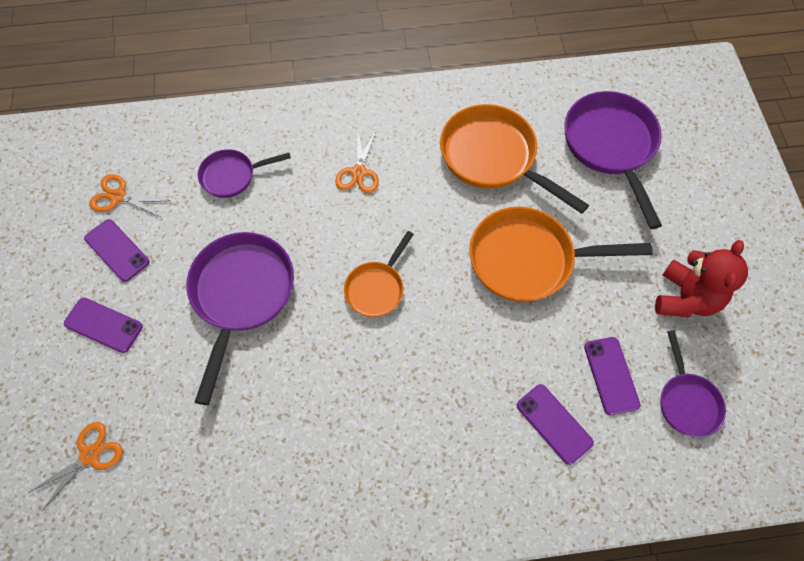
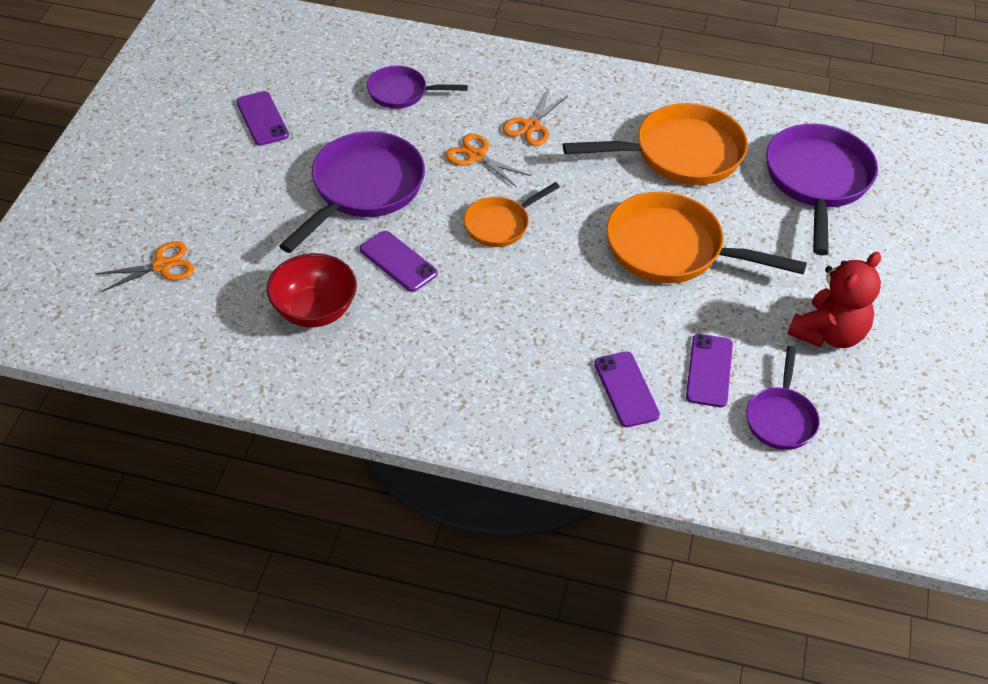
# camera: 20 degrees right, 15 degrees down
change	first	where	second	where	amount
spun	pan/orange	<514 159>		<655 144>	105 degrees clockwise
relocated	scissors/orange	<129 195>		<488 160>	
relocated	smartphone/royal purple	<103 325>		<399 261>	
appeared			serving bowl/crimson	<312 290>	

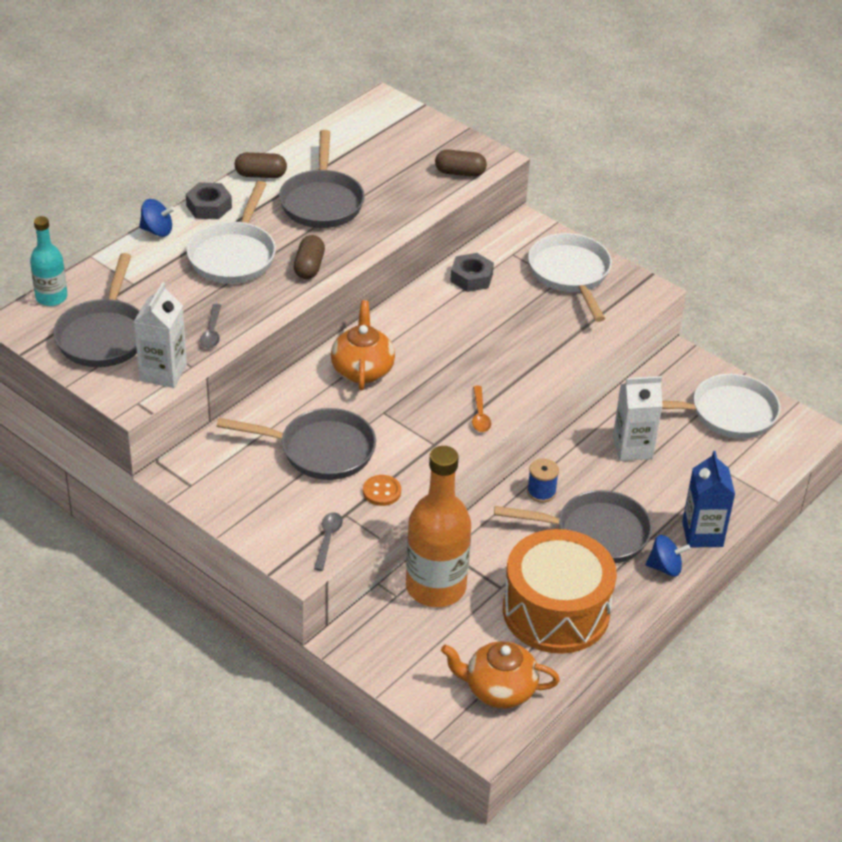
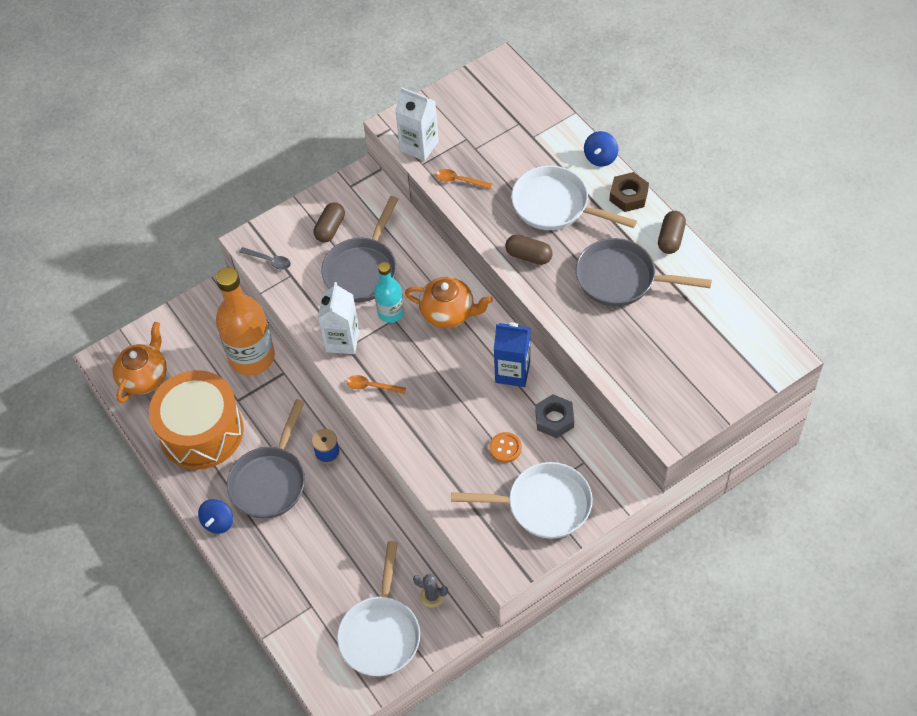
# camera: 110 degrees right, 15 degrees up
change	first	where	second	where	amount
relocated	capsule/brown	<461 163>		<329 222>	
colour	hexagon nut/gray	<209 200>	hexagon nut/brown	<629 192>	
relocated	drink bottle/aqua	<48 261>		<389 292>	
missing	pan/gray	<96 310>			
colour	teaspoon/gray	<210 326>	teaspoon/orange	<464 179>	
relocated	milk carton/pure white	<638 418>		<338 318>	
relocated	milk carton/cobalt	<708 499>		<512 355>	
relocated	sewing button/orange	<382 490>		<505 447>	
appeared			cactus/gray	<430 591>	

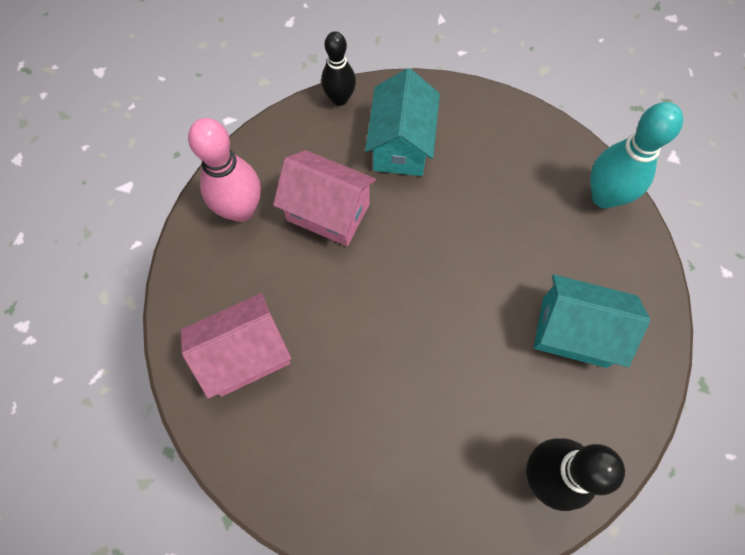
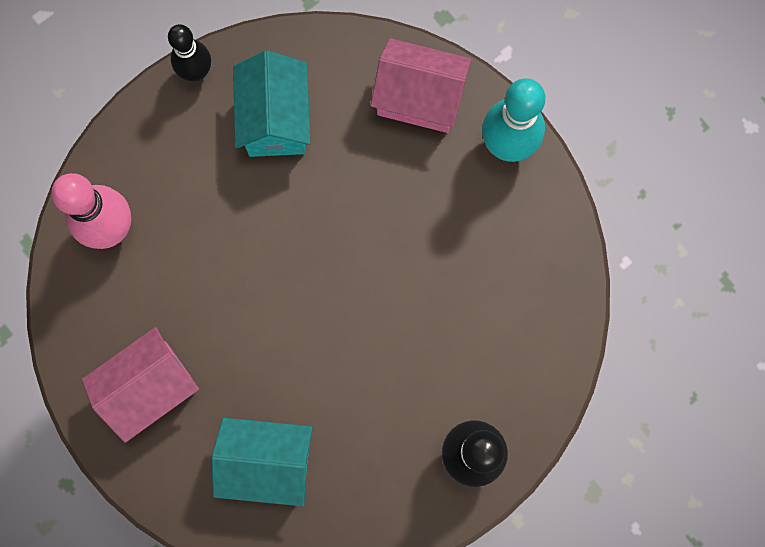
# camera: 10 degrees left, 10 degrees up
change	first	where	second	where	amount
relocated	house/pink	<324 198>		<420 85>	
relocated	house/aqua	<592 321>		<262 462>	

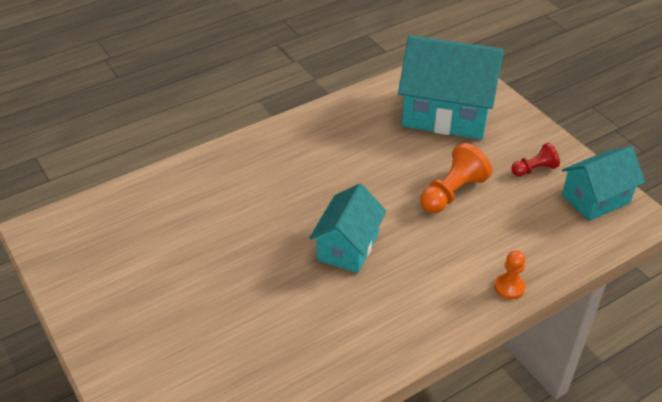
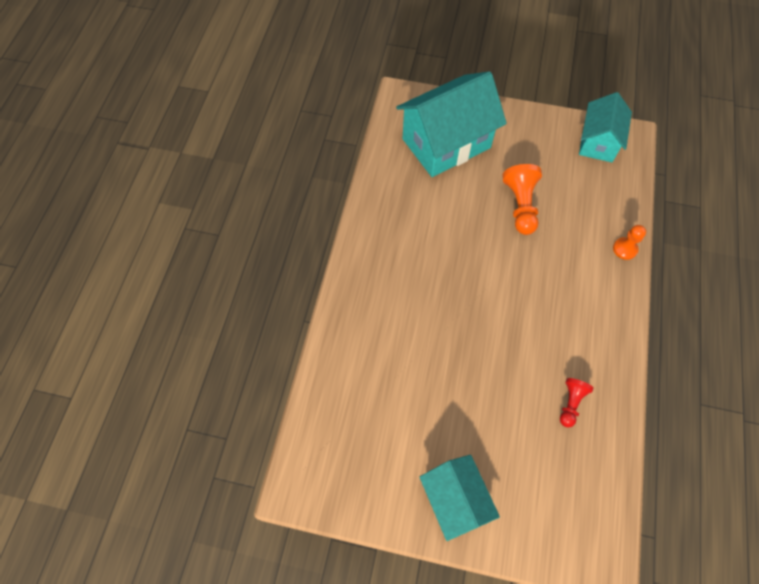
# camera: 45 degrees left, 20 degrees up
change	first	where	second	where	amount
relocated	chess pawn/crimson	<535 160>		<577 403>	
relocated	house/aqua	<348 228>		<459 498>	

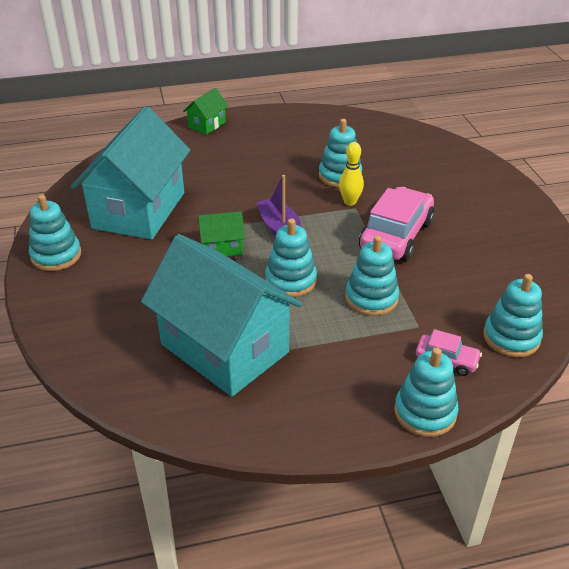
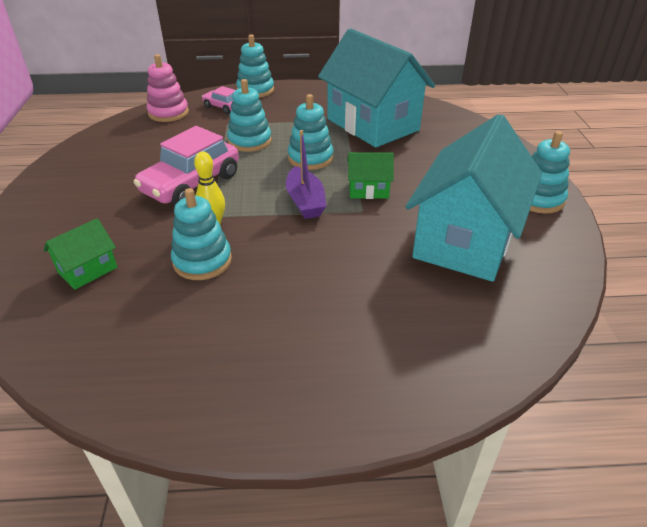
# camera: 170 degrees left, 0 degrees up
change	first	where	second	where	amount
relocated	house/green	<205 111>		<80 254>	
colour	ring stacker/aqua	<513 315>	ring stacker/pink	<168 88>	

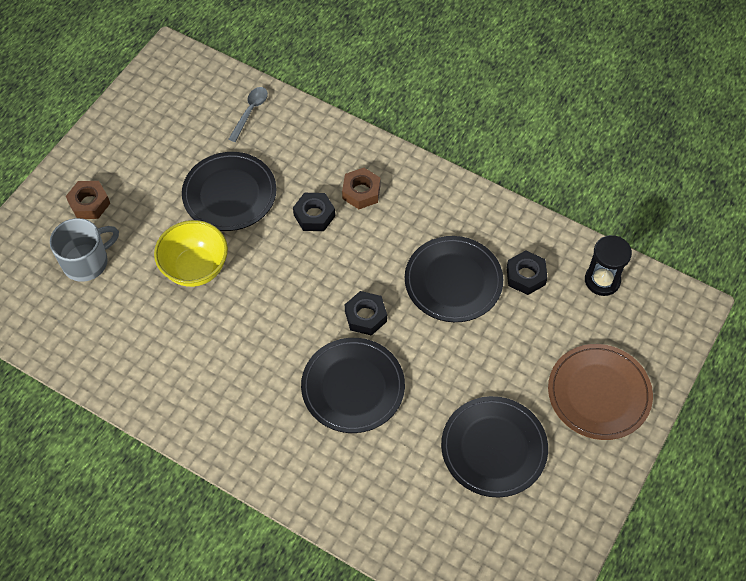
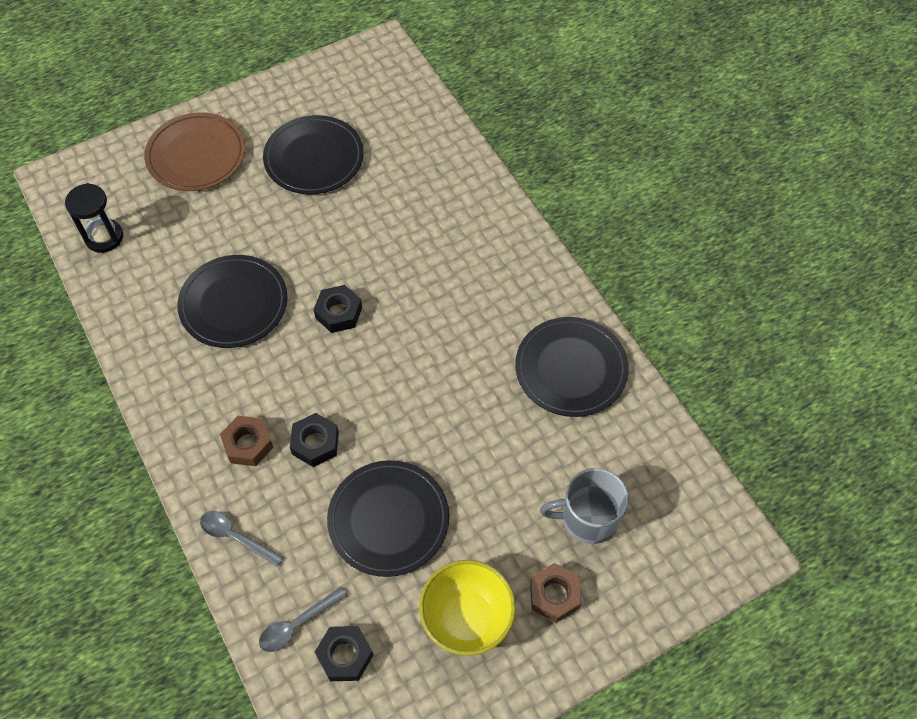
# camera: 150 degrees left, 0 degrees up
change	first	where	second	where	amount
relocated	serving bowl/bright yellow	<191 253>		<467 608>	
relocated	hexagon nut/ebony	<527 272>		<344 653>	
relocated	flat dish/ebony	<353 385>		<572 367>	
appeared			teaspoon/gray	<242 539>	

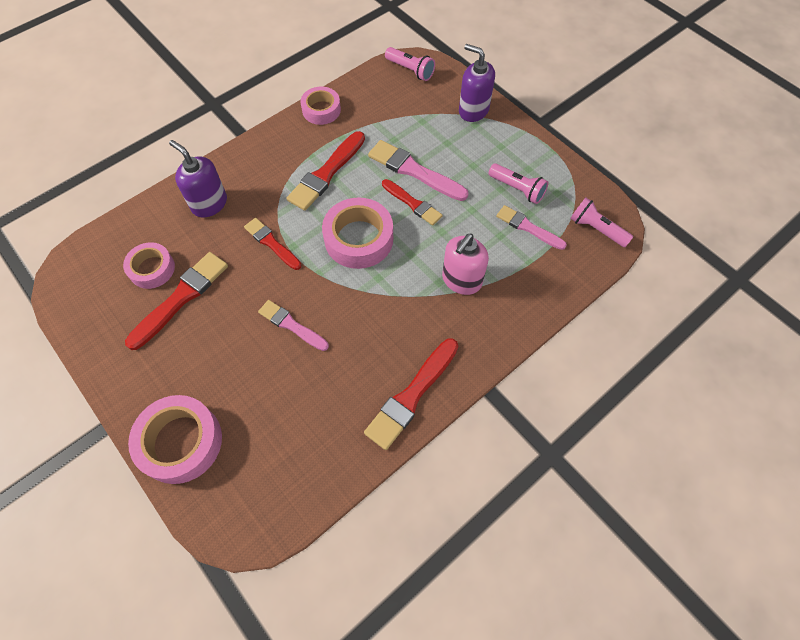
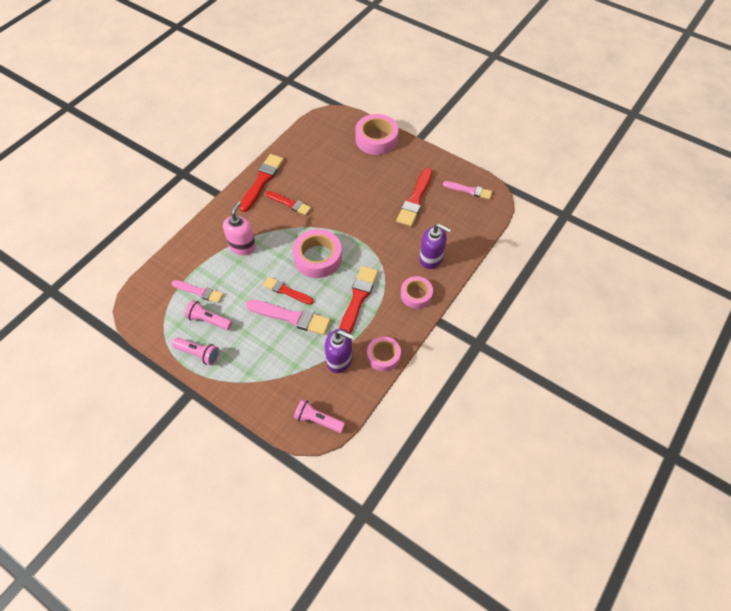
# camera: 165 degrees right, 5 degrees down
change	first	where	second	where	amount
relocated	pump bottle/royal purple	<477 83>		<339 351>	
relocated	torch/pink	<601 222>		<196 351>	
relocated	brush/crimson	<272 244>		<288 203>	
relocated	sticky tape/pink	<149 265>		<417 292>	
relocated	brush/pink	<293 325>		<467 190>	

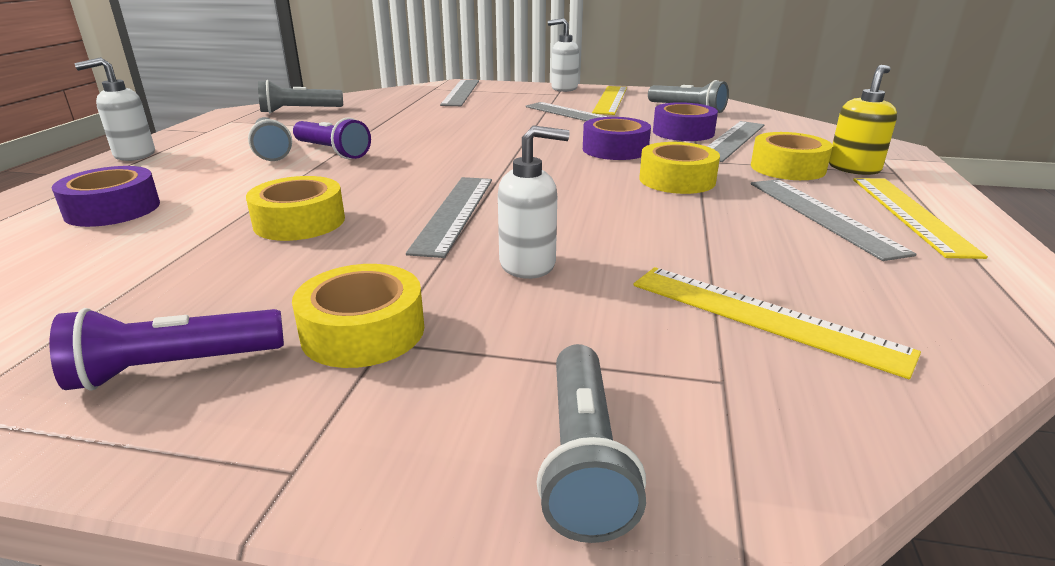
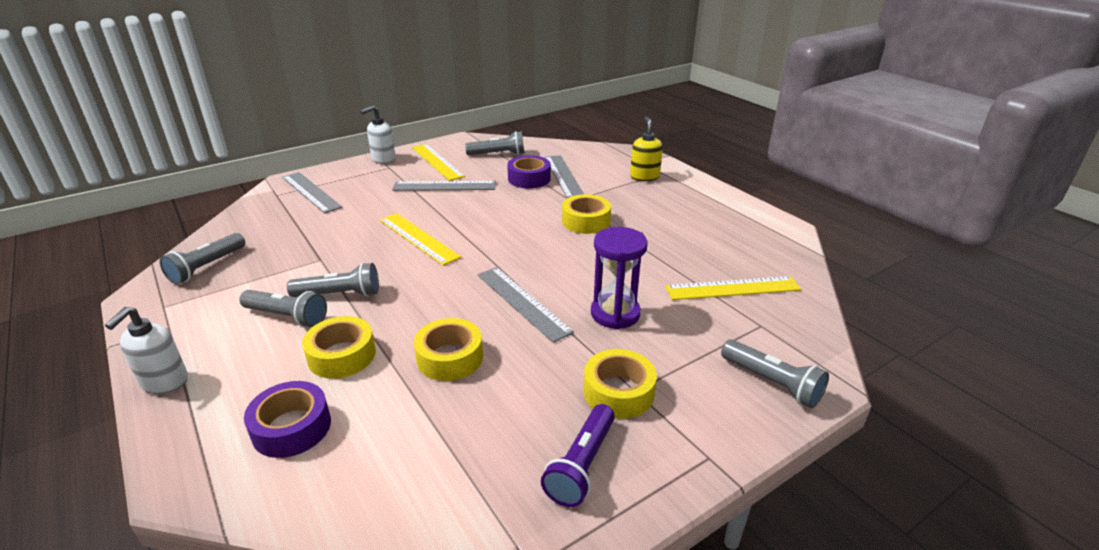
# camera: 45 degrees left, 5 degrees up
change	first	where	second	where	amount
colour	torch/royal purple	<332 138>	torch/gray	<333 280>	
missing	sticky tape/royal purple	<617 138>			
exchanged	pump bottle/pure white	<534 202>	sandglass/royal purple	<619 278>	
relocated	sticky tape/bright yellow	<792 156>		<339 347>	
relocated	measuring stick/bright yellow	<920 218>		<420 239>	
missing	measuring stick/gray	<834 220>			

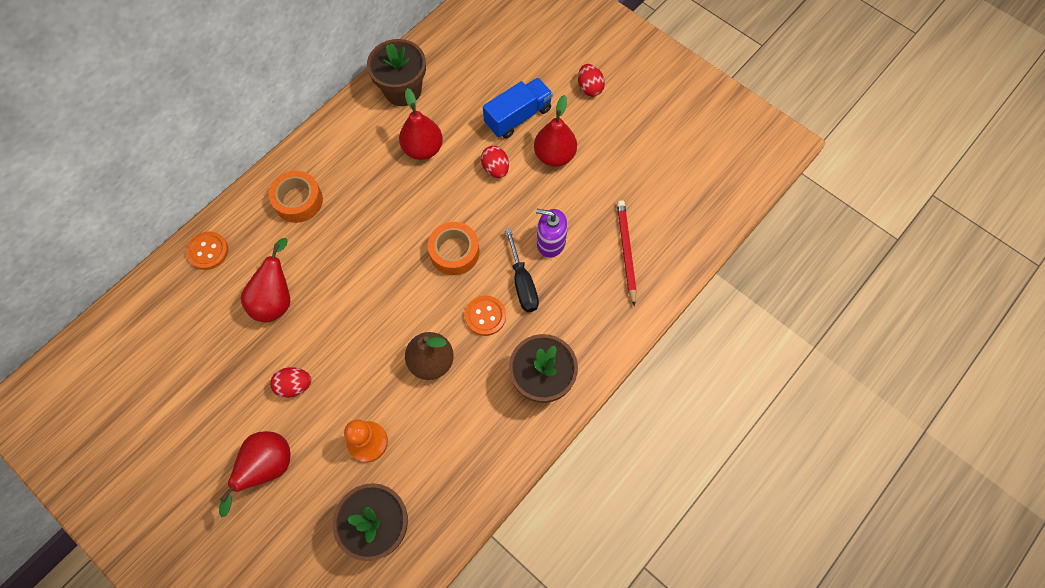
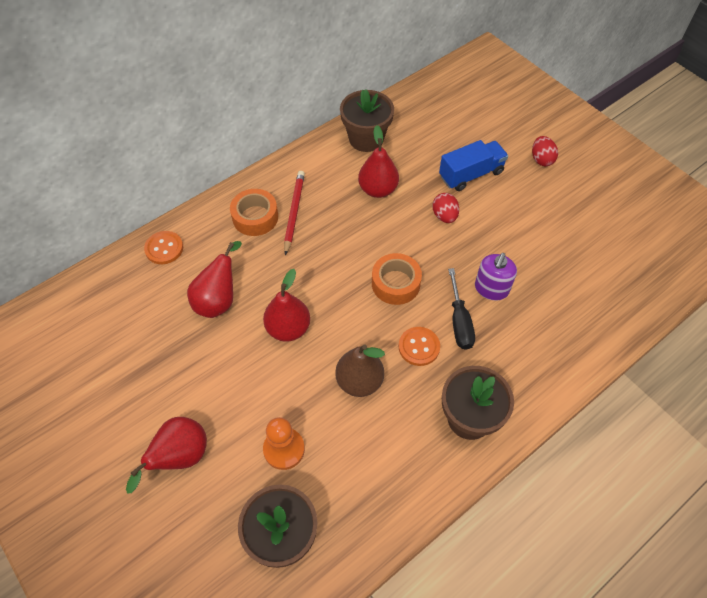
# camera: 10 degrees right, 10 degrees down
change	first	where	second	where	amount
relocated	toy pear/crimson	<555 131>		<286 305>	
relocated	pencil/crimson	<627 253>		<294 213>	
spun	pump bottle/royal purple	<552 233>		<496 276>	90 degrees counterclockwise
missing	egg shape/crimson	<290 382>			

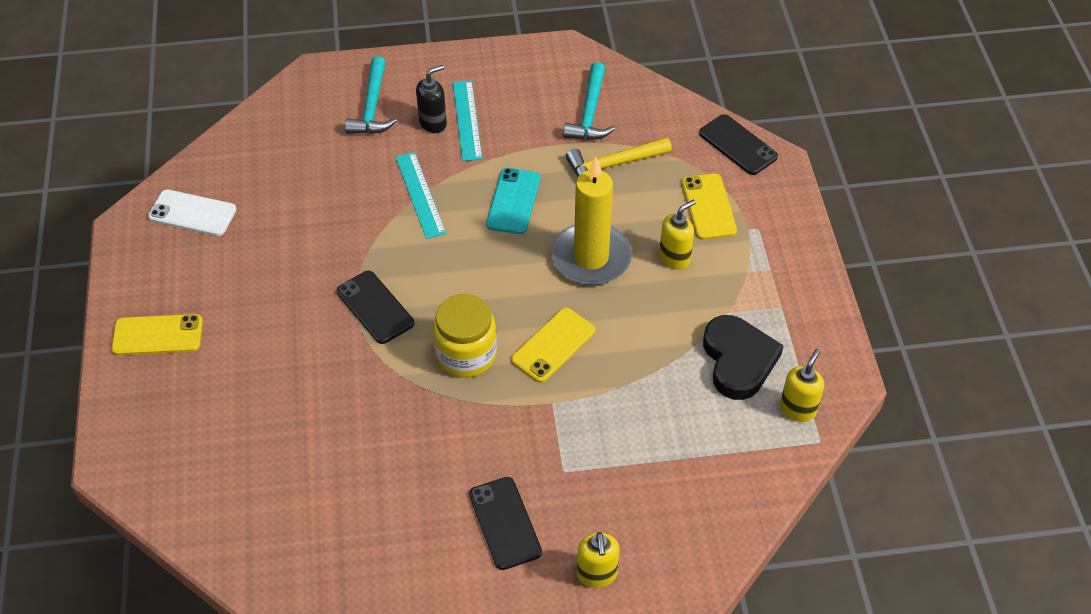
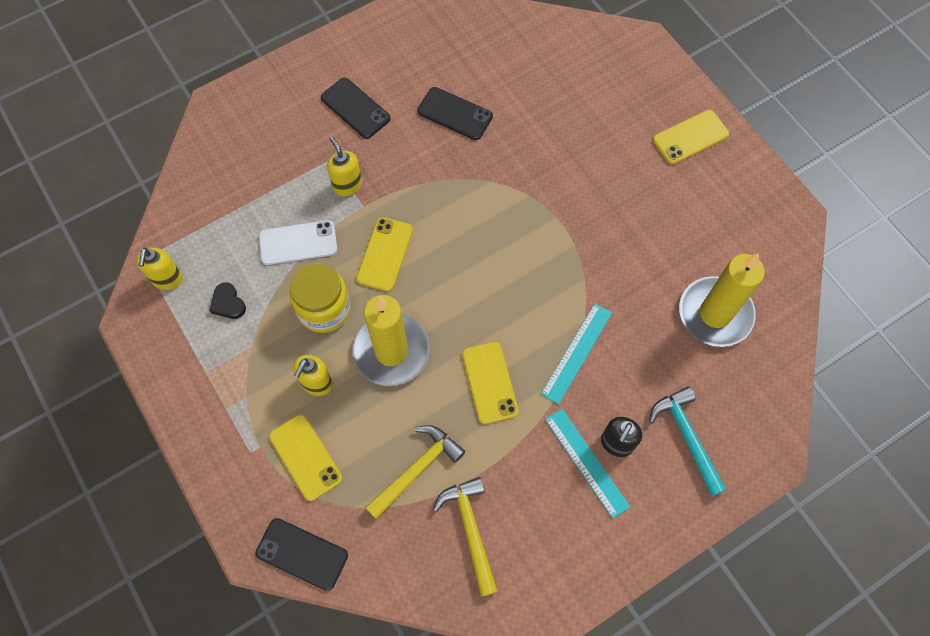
# camera: 155 degrees right, 15 degrees up
change	first	where	second	where	amount
colour	claw hammer/aqua	<589 101>	claw hammer/bright yellow	<465 537>	
spun	measuring stick/aqua	<420 195>		<576 353>	75 degrees clockwise
colour	smartphone/aqua	<513 201>	smartphone/bright yellow	<490 383>	
relocated	smartphone/pure white	<192 213>		<298 242>	
relocated	smartphone/ebony	<375 307>		<455 113>	
relocated	jar/bright yellow	<465 336>		<320 298>	
size	heart/ebony	<743 357>		<227 300>	x0.49
relocated	pump bottle/bright yellow	<598 560>		<344 166>	
appeared			candle/bright yellow	<722 300>	

